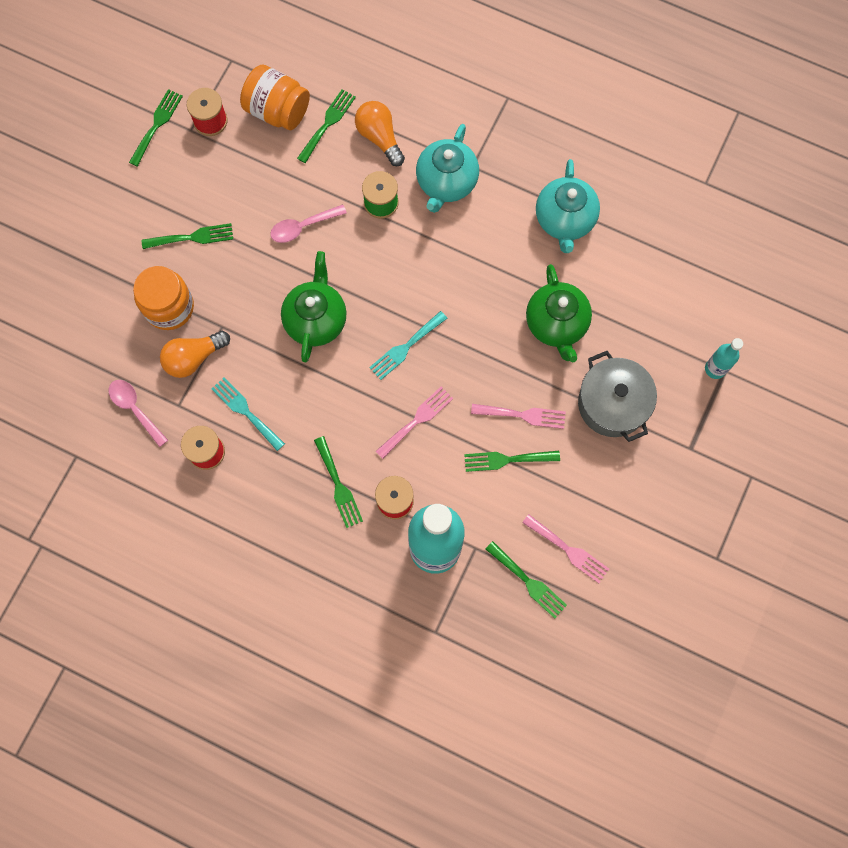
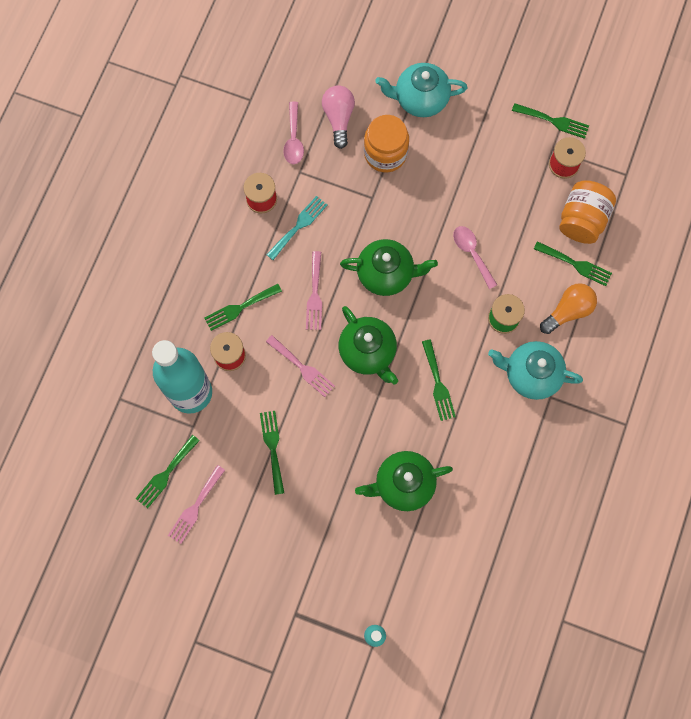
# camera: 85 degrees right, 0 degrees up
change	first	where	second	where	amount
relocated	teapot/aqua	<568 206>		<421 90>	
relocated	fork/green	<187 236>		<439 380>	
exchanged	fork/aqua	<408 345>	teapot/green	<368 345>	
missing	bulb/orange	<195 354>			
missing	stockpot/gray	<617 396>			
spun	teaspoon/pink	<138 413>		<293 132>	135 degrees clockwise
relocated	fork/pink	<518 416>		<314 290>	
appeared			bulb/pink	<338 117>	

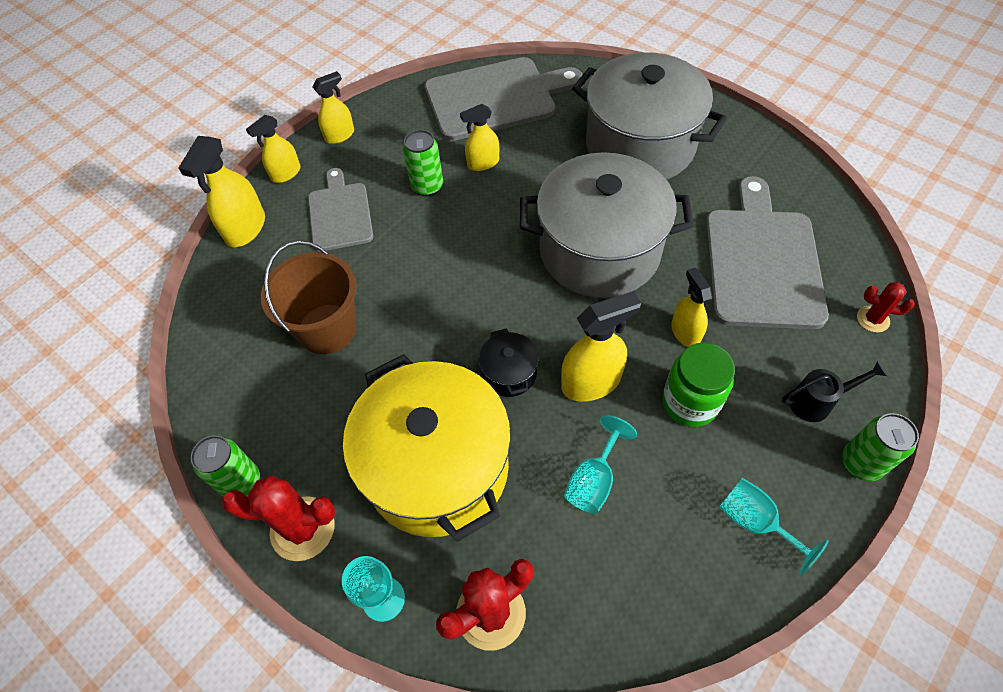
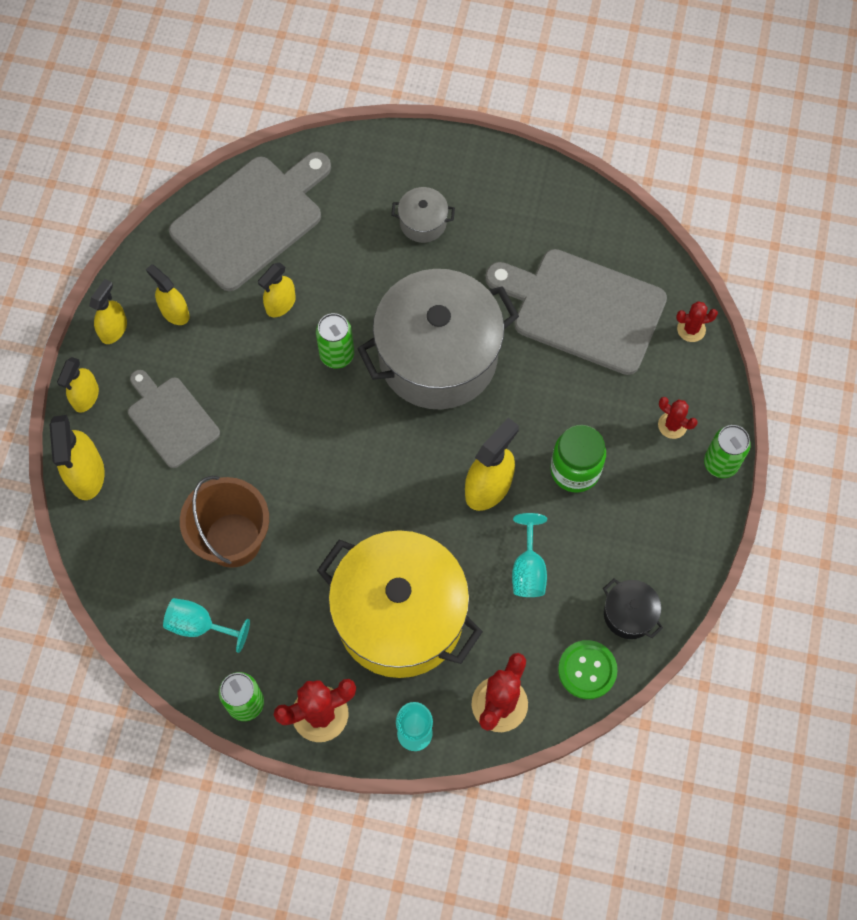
# camera: 30 degrees left, 10 degrees up
change	first	where	second	where	amount
size	stockpot/gray	<649 116>		<423 215>	x0.41
relocated	tin/green	<423 163>		<335 341>	
spun	bread board/gray	<767 252>		<576 312>	45 degrees counterclockwise
relocated	spray bottle/bright yellow	<691 307>		<168 294>	
relocated	stockpot/ebony	<509 363>		<633 608>	
exchanged	watering can/ebony	<834 391>	cactus/crimson	<678 418>	
relocated	wine glass/aqua	<774 526>		<206 625>	
appeared			sewing button/green	<587 669>	

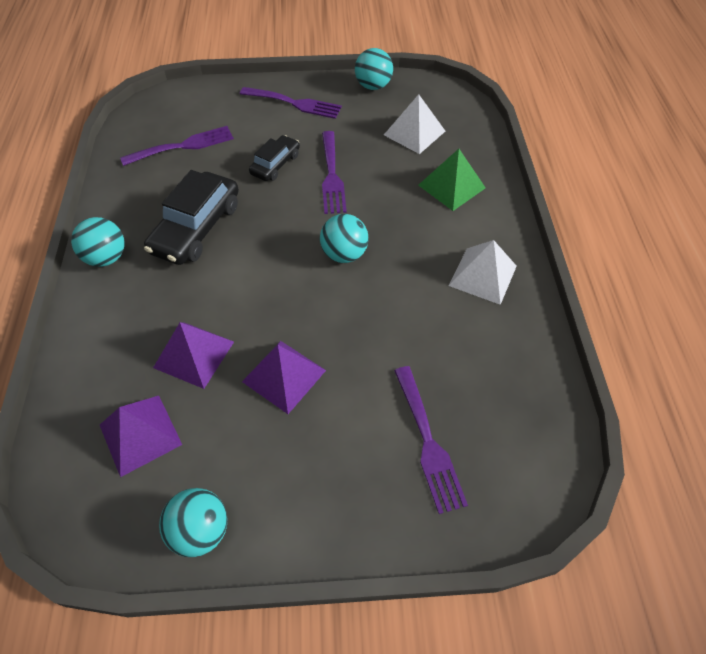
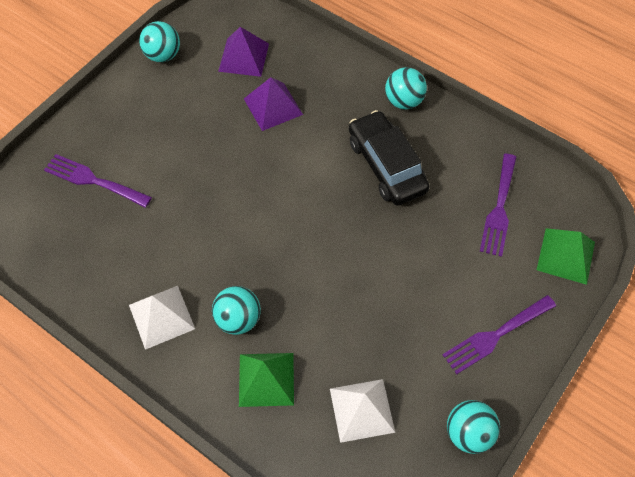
# camera: 130 degrees right, 5 degrees up
change	first	where	second	where	amount
missing	fork/royal purple	<334 172>			
missing	toy car/ebony	<274 158>			
relocated	play ball/aqua	<344 238>		<236 310>	
missing	pyramid/royal purple	<284 377>			
appeared			pyramid/green	<566 256>	

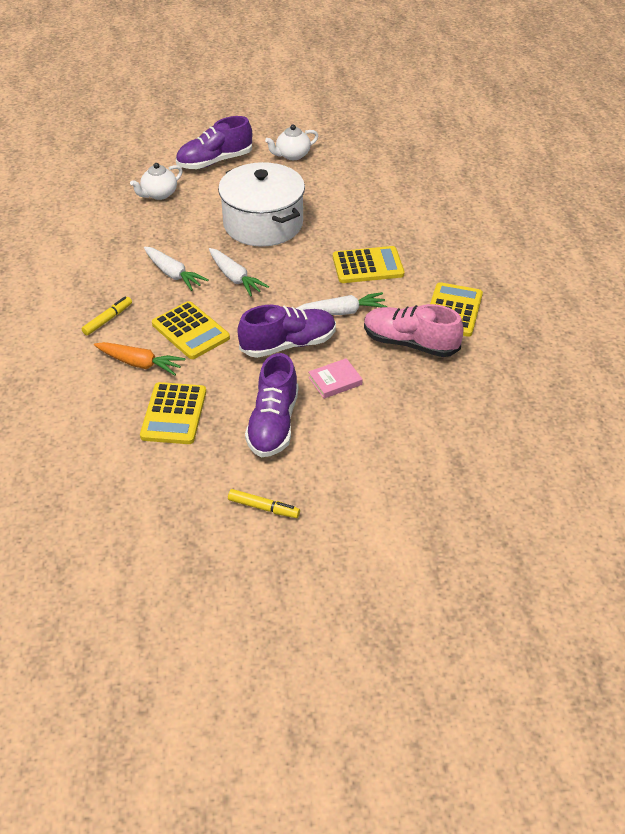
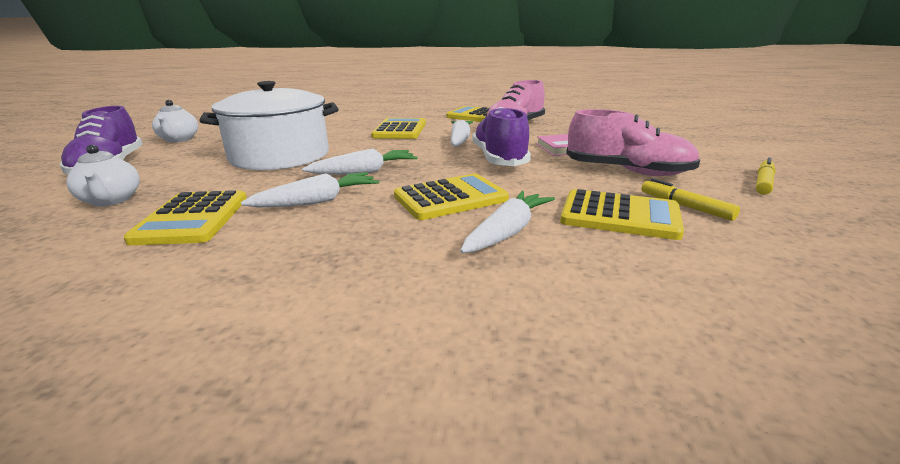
# camera: 75 degrees left, 20 degrees down
change	first	where	second	where	amount
relocated	felt pen/bright yellow	<107 316>		<690 199>	
colour	toy carrot/orange	<139 358>	toy carrot/pure white	<507 222>	
colour	sneaker/royal purple	<271 405>	sneaker/pink	<633 142>	
appeared			adding machine/bright yellow	<185 218>	

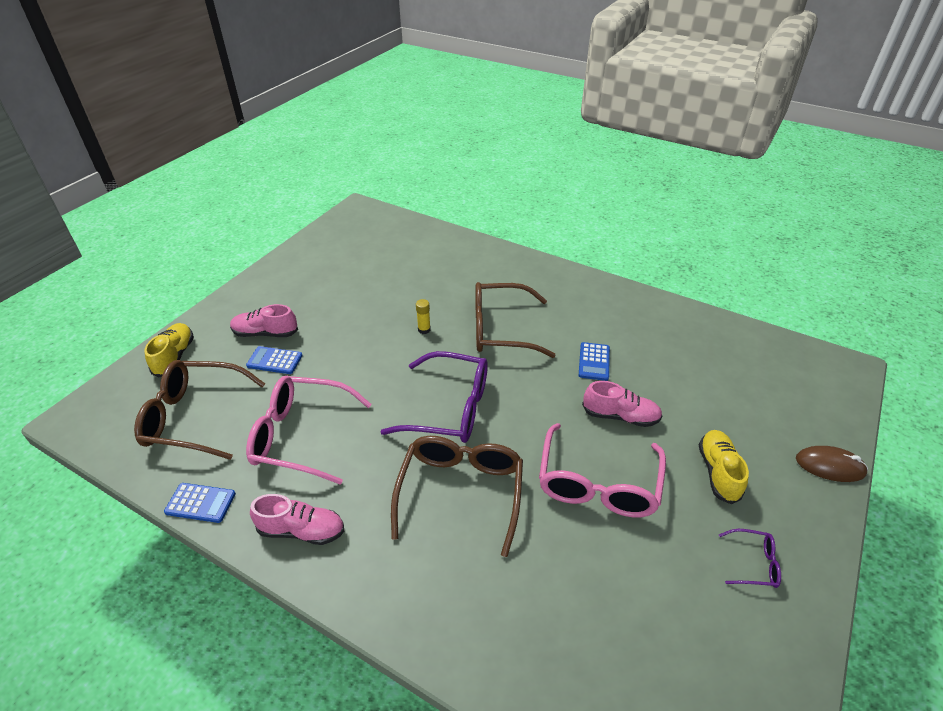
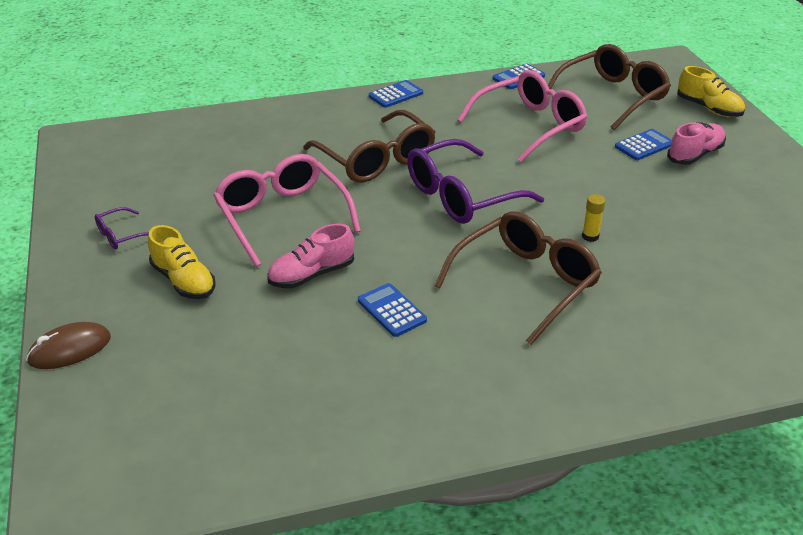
# camera: 135 degrees right, 5 degrees down
change	first	where	second	where	amount
missing	sneaker/pink	<297 519>			
appeared			adding machine/cobalt	<396 94>	

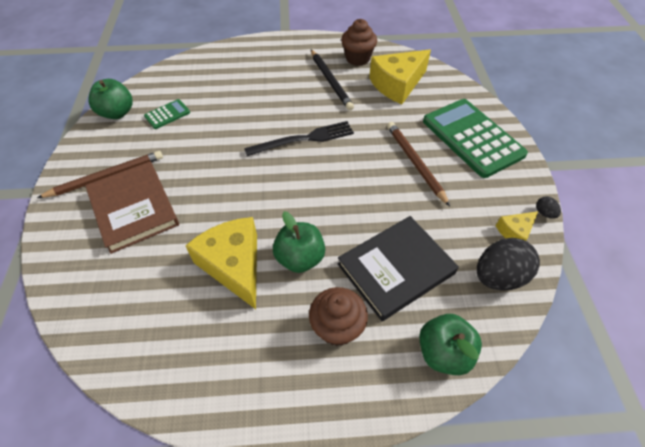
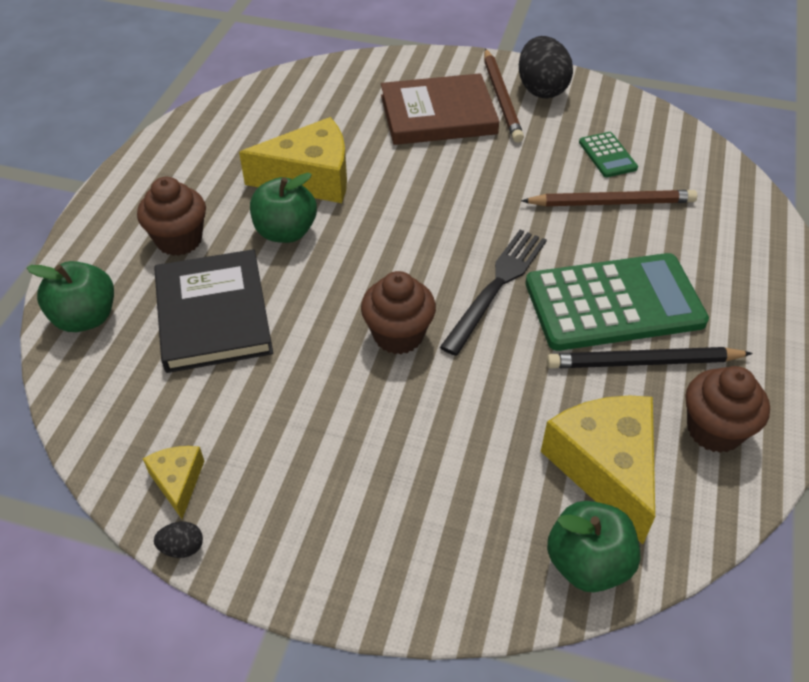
# camera: 110 degrees right, 5 degrees down
change	first	where	second	where	amount
relocated	apple/green	<110 99>		<594 546>	
relocated	adding machine/green	<475 138>		<617 302>	
spun	fork/ebony	<299 138>		<493 292>	150 degrees counterclockwise
relocated	pencil/brown	<418 164>		<609 198>	
relocated	egg shape/ebony	<508 264>		<546 67>	
appeared			muffin/brown	<398 312>	

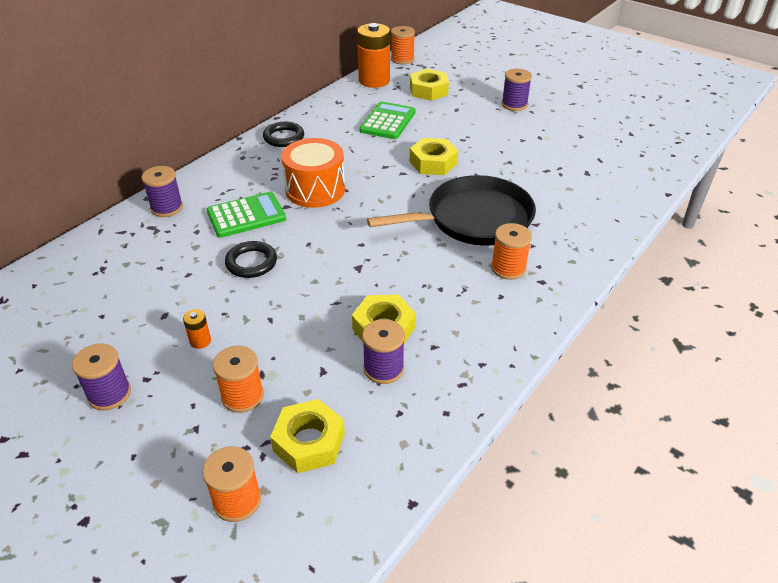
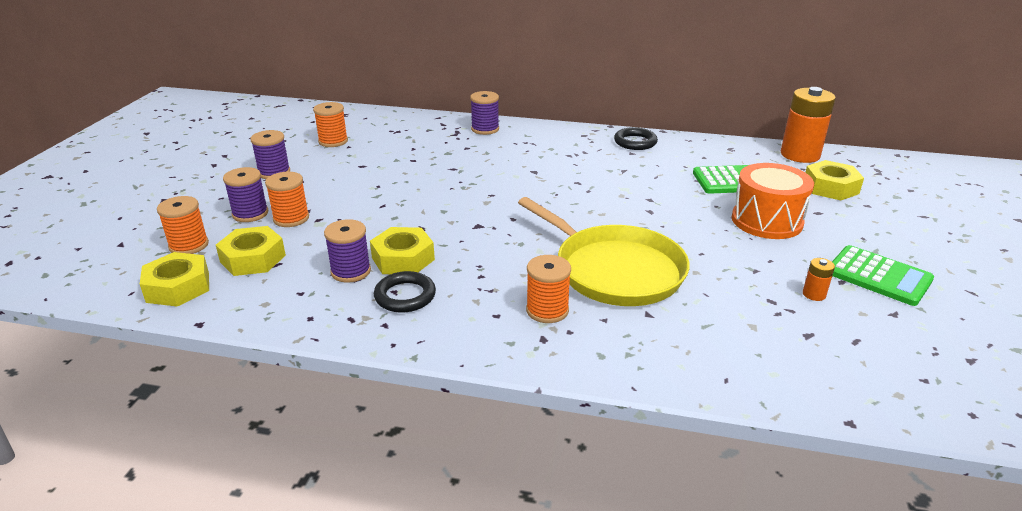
# camera: 65 degrees right, 10 degrees down
change	first	where	second	where	amount
relocated	reel of thread/orange	<403 45>		<330 124>	
relocated	reel of thread/royal purple	<516 90>		<245 194>	
relocated	toy drum/orange	<313 173>		<773 201>	
relocated	hexagon nut/bright yellow	<434 156>		<174 279>	
colour	pan/ebony	<451 210>	pan/bright yellow	<604 251>	
relocated	adding machine/green	<246 215>		<883 275>	
relocated	ring/ebony	<251 259>		<405 292>	
relocated	AA battery/orange	<197 329>		<819 279>	

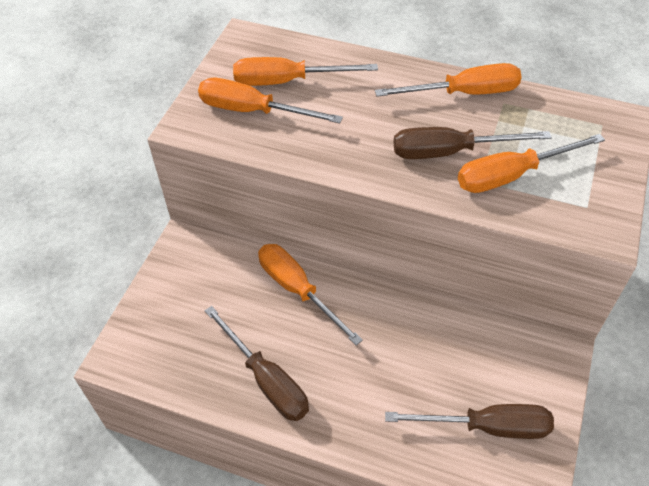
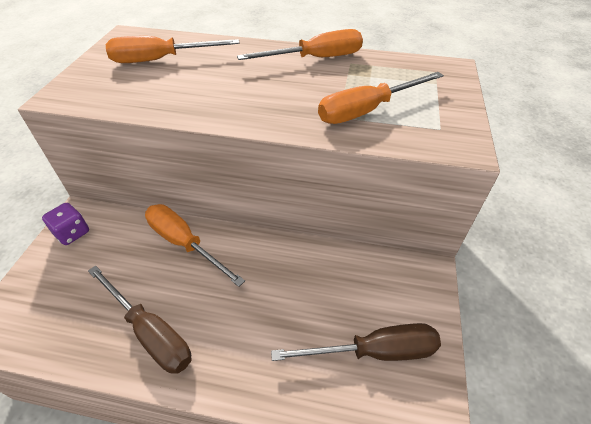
# camera: 10 degrees left, 5 degrees down
change	first	where	second	where	amount
missing	flat screwdriver/orange	<270 100>			
missing	flat screwdriver/brown	<473 143>			
appeared			game die/royal purple	<65 224>	

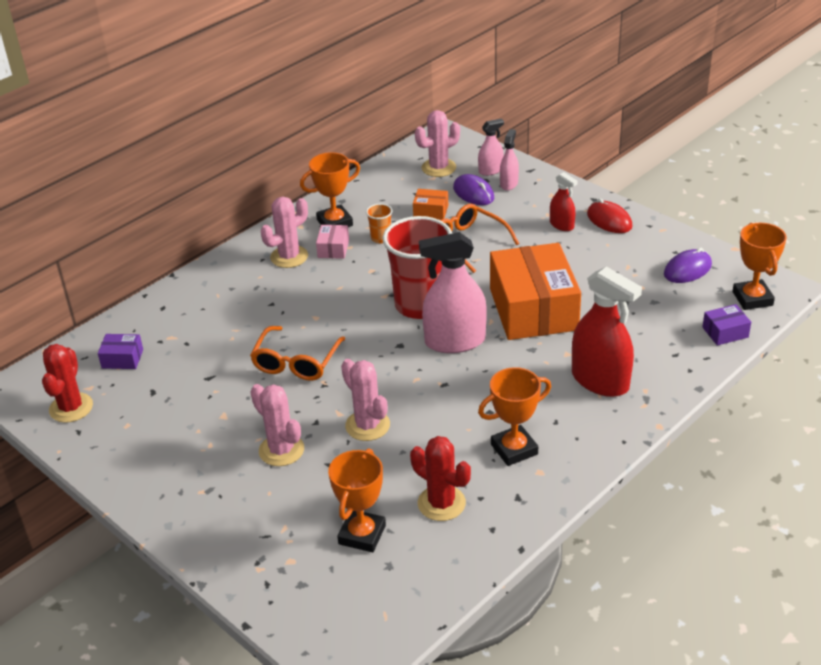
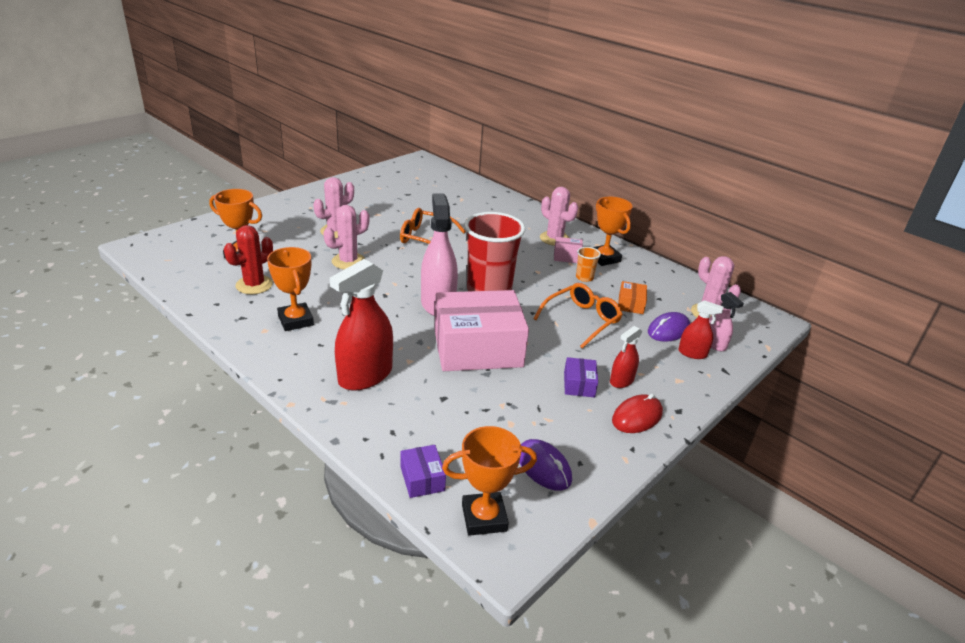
# camera: 85 degrees right, 5 degrees down
change	first	where	second	where	amount
colour	spray bottle/pink	<509 160>	spray bottle/crimson	<700 329>	
colour	parcel/orange	<535 291>	parcel/pink	<481 330>	
relocated	parcel/royal purple	<120 351>		<581 377>	
missing	cactus/crimson	<67 383>			

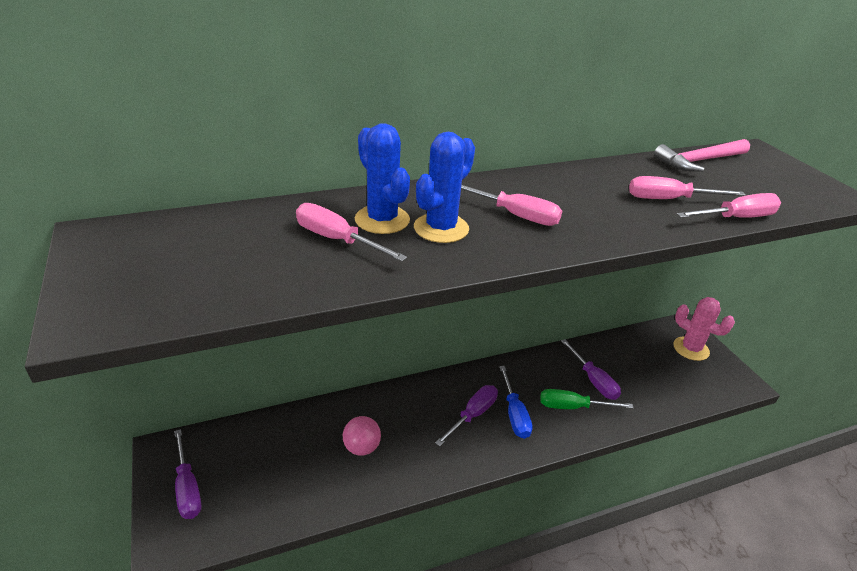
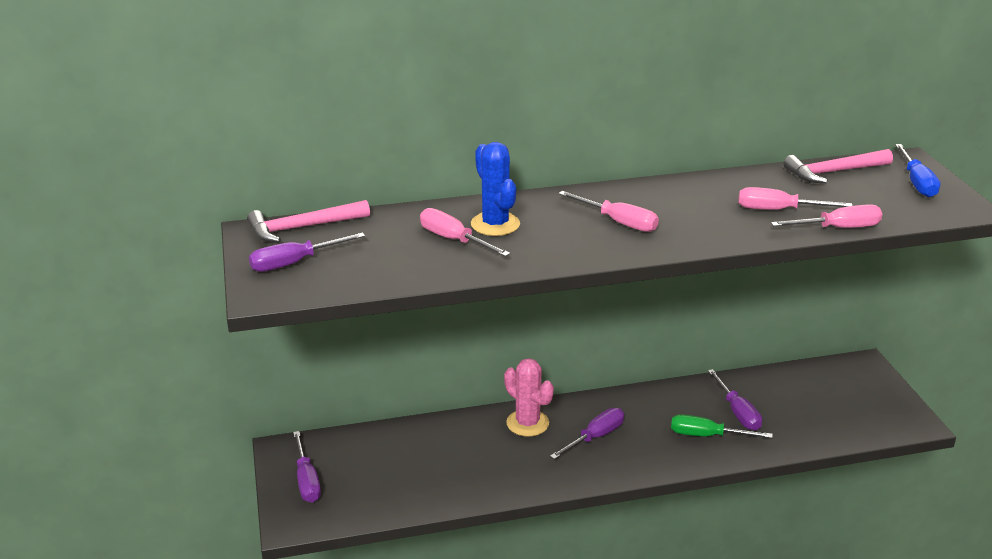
# camera: 10 degrees right, 5 degrees down
change	first	where	second	where	amount
missing	cactus/cobalt	<444 187>			
relocated	cactus/pink	<704 329>		<529 397>	
relocated	flat screwdriver/cobalt	<516 402>		<918 170>	
missing	play ball/pink	<362 436>			
appeared			claw hammer/pink	<308 221>	
appeared			flat screwdriver/royal purple	<307 252>	

